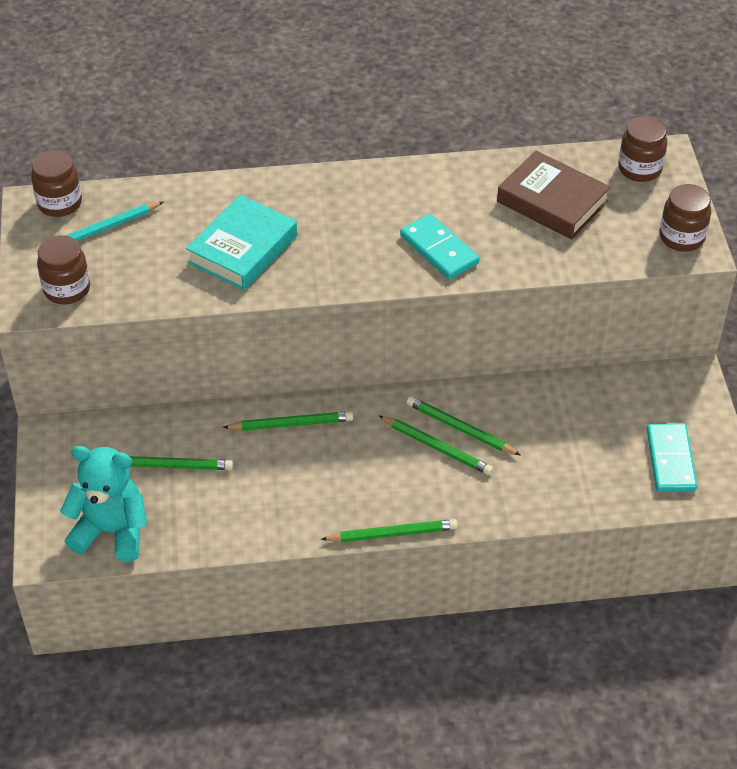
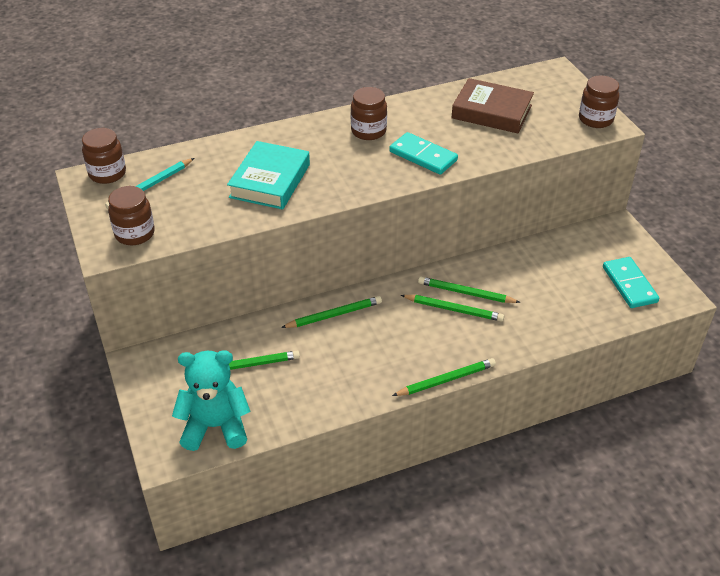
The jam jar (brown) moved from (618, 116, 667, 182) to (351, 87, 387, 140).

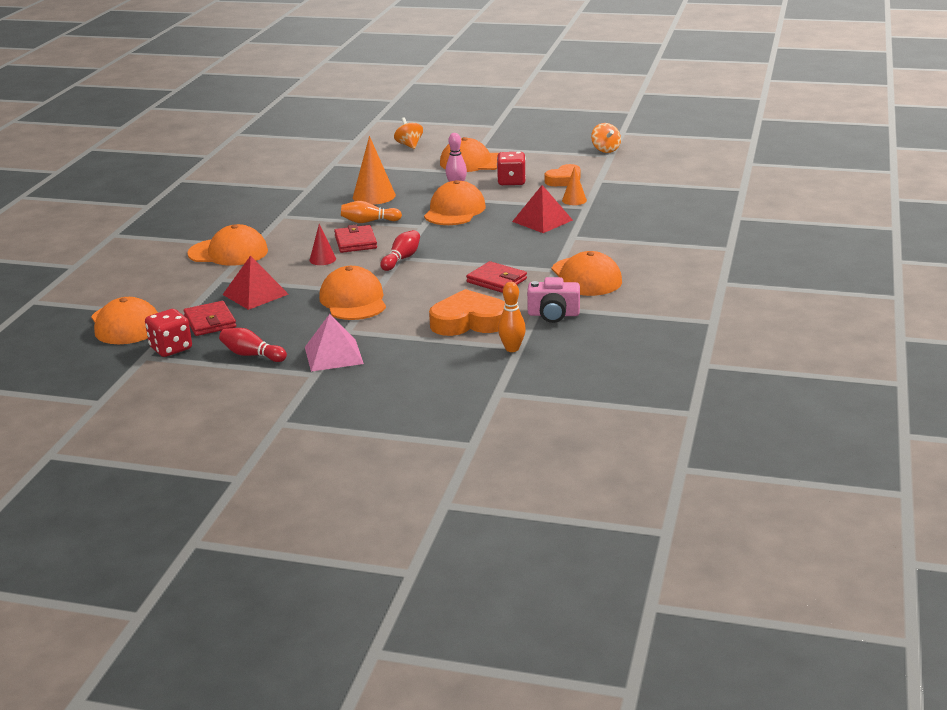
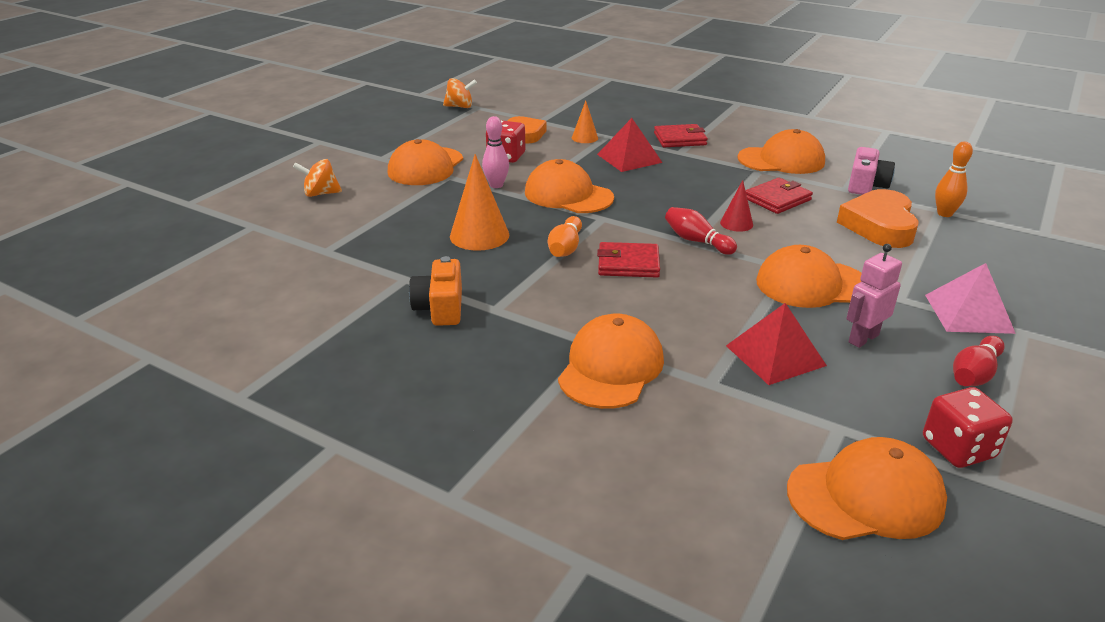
The cone (scarlet) moved from (309, 224, 336, 265) to (720, 180, 753, 232). The wallet (scarlet) moved from (184, 301, 236, 336) to (654, 124, 708, 147). The robot figure (rosy) at (846, 244, 902, 348) appeared. The photo camera (orange) at (409, 256, 462, 326) appeared.

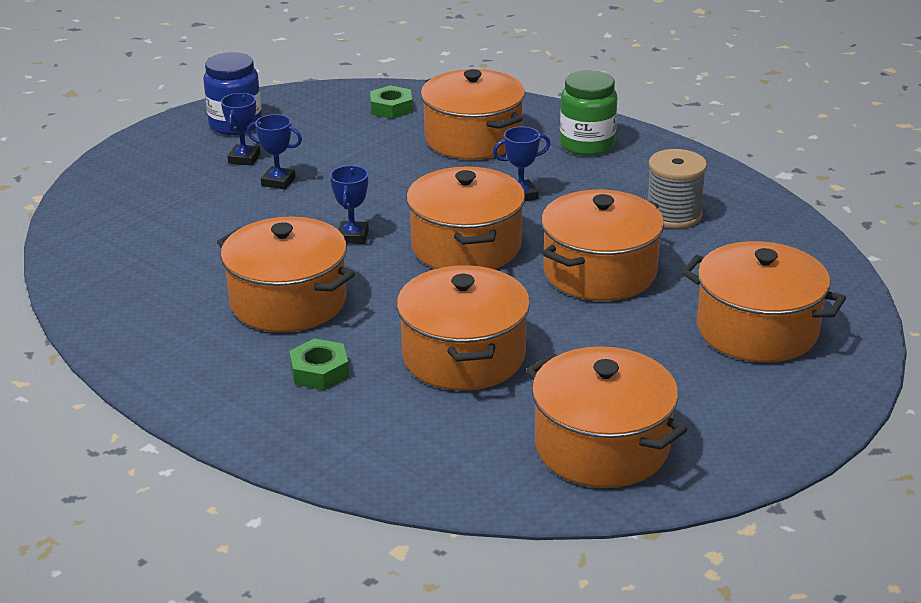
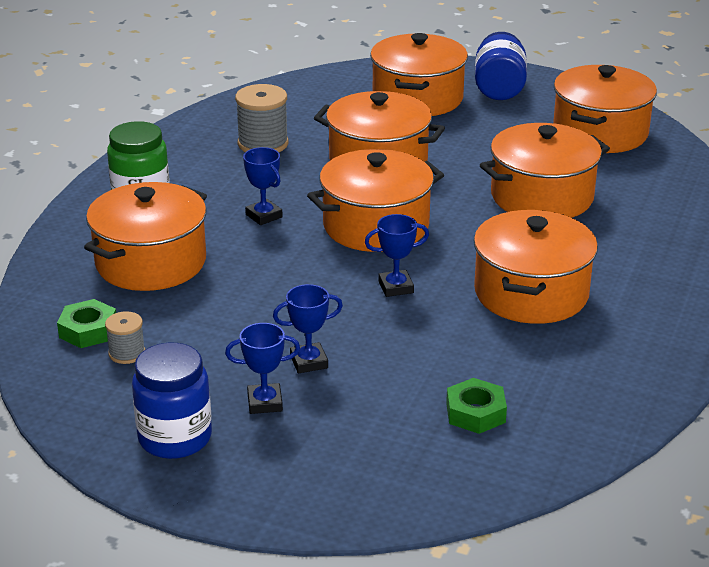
The trophy (cobalt) at (247, 114, 302, 189) turned 75 degrees clockwise. The nut (leaf-green) moved from (289, 338, 349, 390) to (446, 378, 507, 434). The jam jar (cobalt) at (475, 32, 527, 100) appeared. The spool (ash-grey) at (105, 311, 145, 364) appeared.

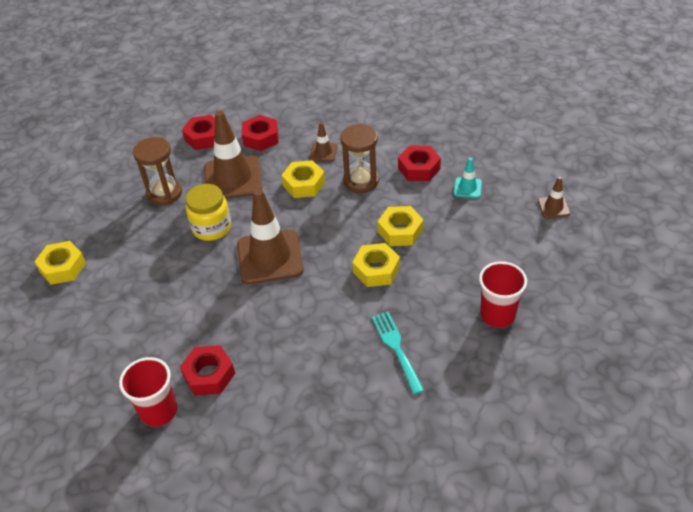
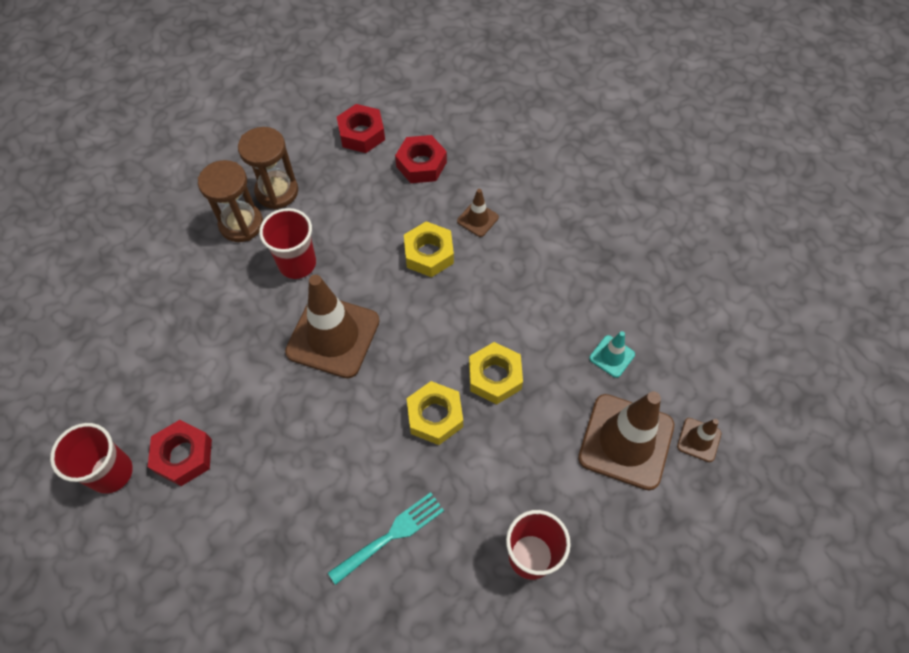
The safety cone (brown) moved from (204, 111, 262, 199) to (578, 392, 674, 491). The hourglass (brown) moved from (340, 124, 379, 193) to (198, 160, 263, 242). The nut (scarlet) at (398, 145, 441, 181) disappeared. The jam jar (yellow) at (186, 184, 231, 241) was replaced by the cup (scarlet) at (259, 208, 316, 279). The nut (yellow) at (34, 241, 86, 285) disappeared. The dinner fork (turquoise) at (372, 312, 424, 394) turned 45 degrees clockwise.

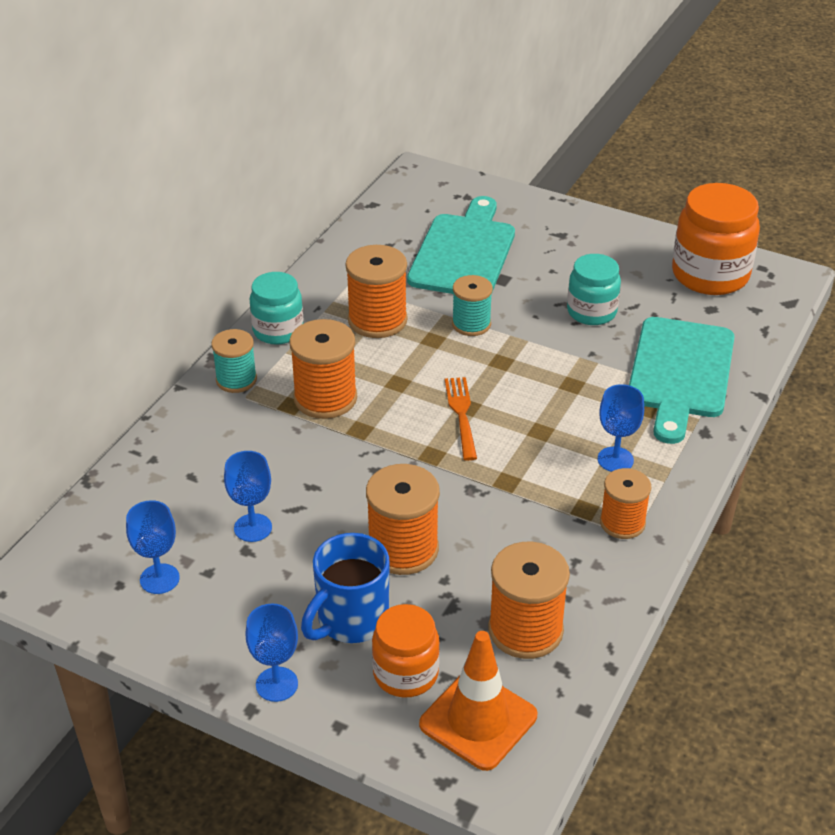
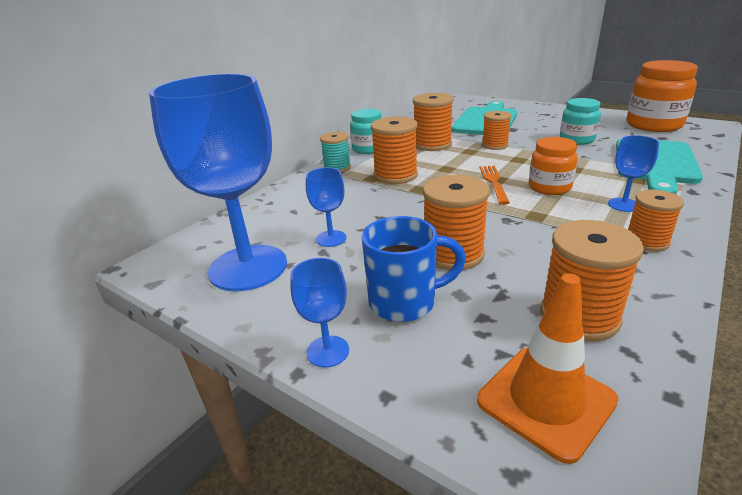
The spool (turquoise) at (452, 275, 493, 336) became the spool (orange) at (482, 111, 512, 150). The chalice (cobalt) at (126, 500, 180, 594) changed to 2.36 times the size. The tea mug (cobalt) at (301, 533, 390, 643) turned 150 degrees counterclockwise. The jam jar (orange) moved from (372, 604, 440, 698) to (529, 137, 578, 195).

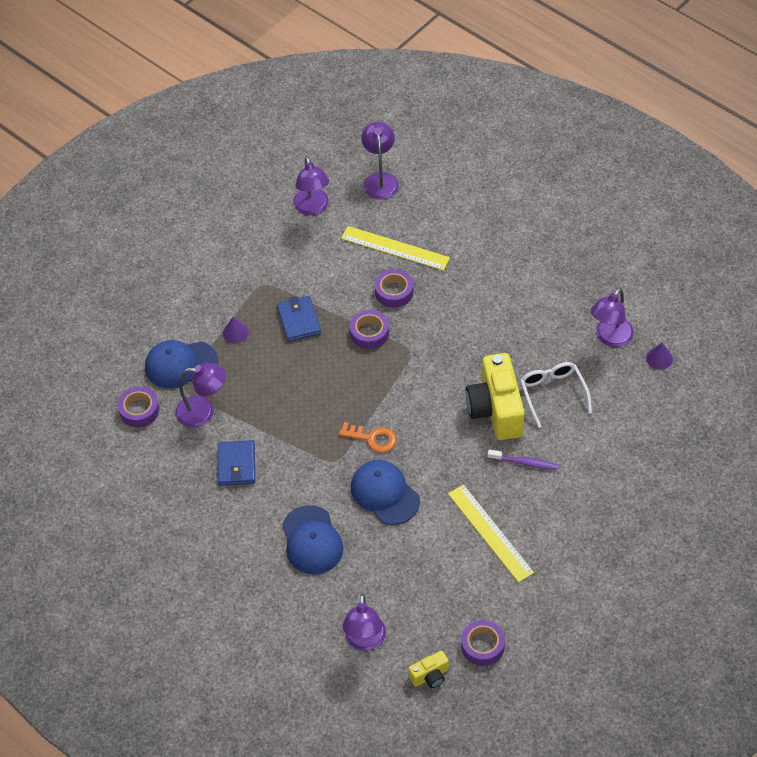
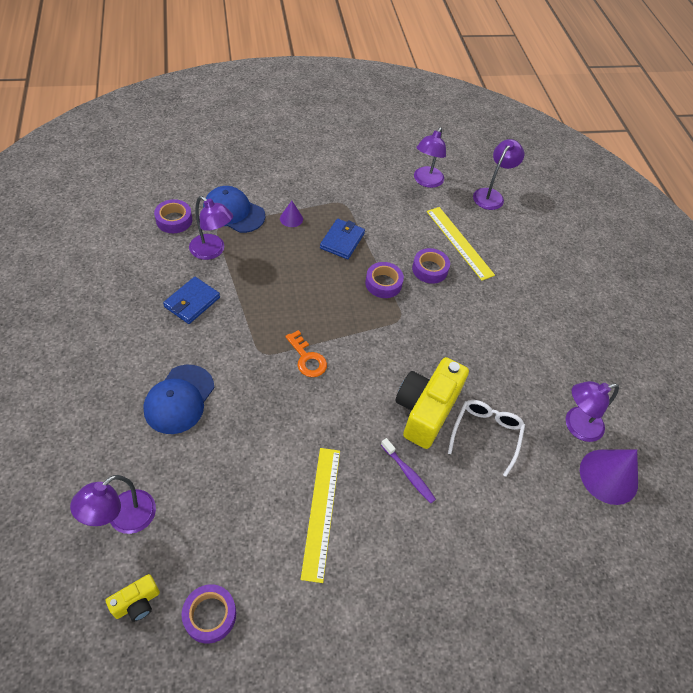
The cone (purple) at (646, 343, 673, 370) changed to 2.01 times the size. The cap (cobalt) at (351, 460, 420, 525) disappeared. The photo camera (yellow) at (408, 651, 449, 688) turned 45 degrees counterclockwise.

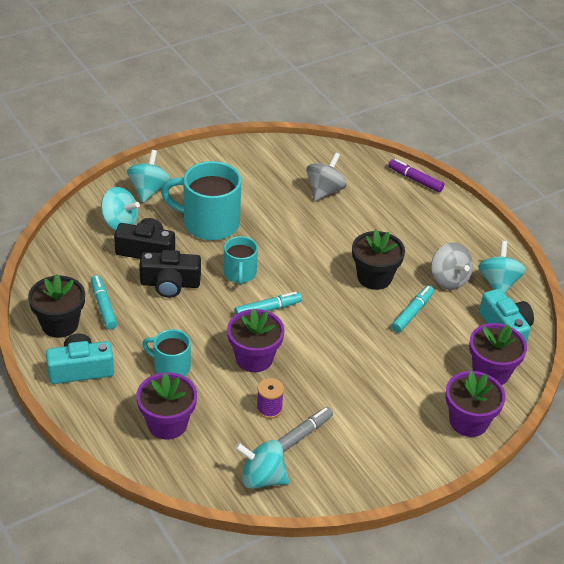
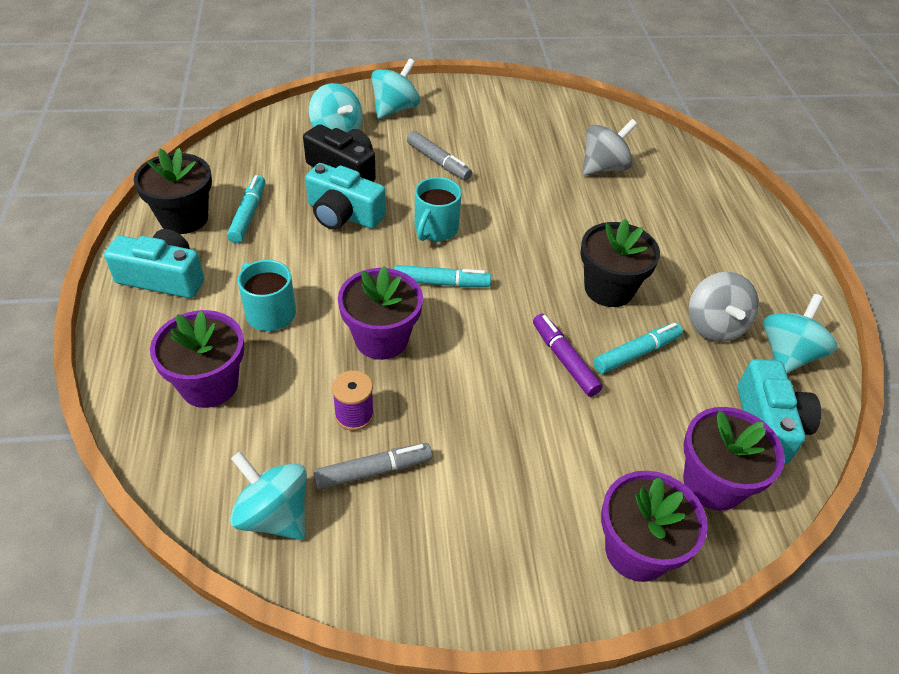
The felt pen (purple) moved from (388, 159, 444, 192) to (533, 314, 603, 397). The tea mug (turquoise) at (161, 161, 241, 240) was replaced by the felt pen (ash-grey) at (407, 131, 472, 180). The photo camera (black) at (139, 250, 201, 298) became the photo camera (turquoise) at (305, 163, 386, 230).

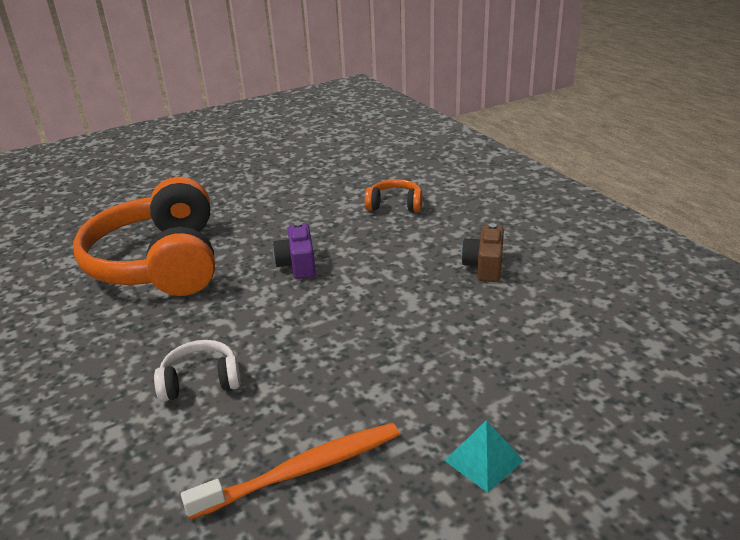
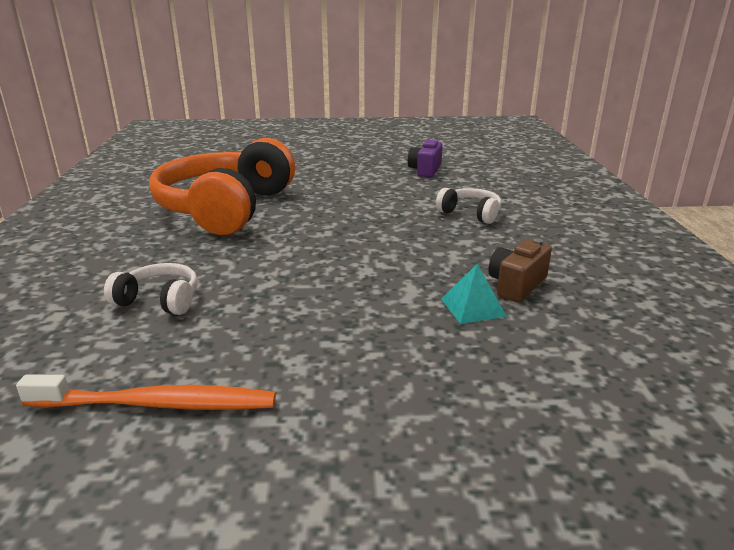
The headphones (orange) at (365, 179, 422, 212) became the headphones (snow-white) at (436, 188, 501, 224). The photo camera (purple) moved from (273, 222, 316, 279) to (408, 139, 443, 177). The pyramid shape (turquoise) moved from (444, 420, 524, 493) to (441, 263, 507, 324).

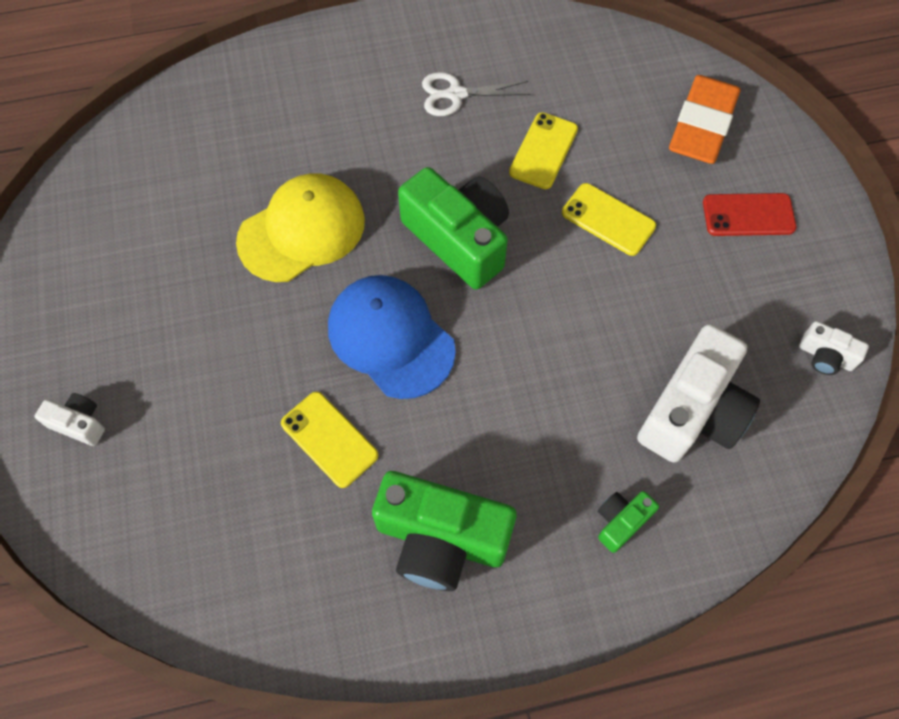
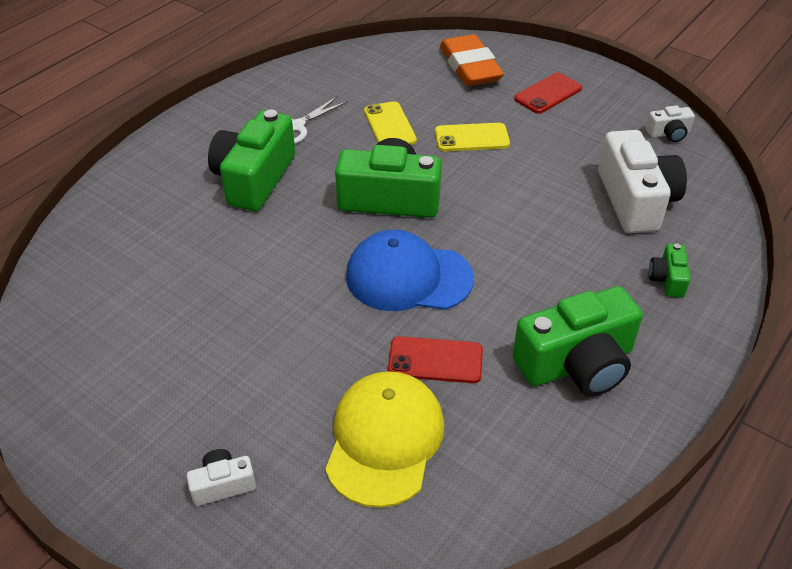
The cap (yellow) moved from (236, 173, 365, 282) to (325, 371, 444, 508). The smartphone (yellow) at (281, 392, 379, 488) became the smartphone (scarlet) at (388, 336, 483, 383). The photo camera (leaf-green) at (208, 110, 295, 211) appeared.

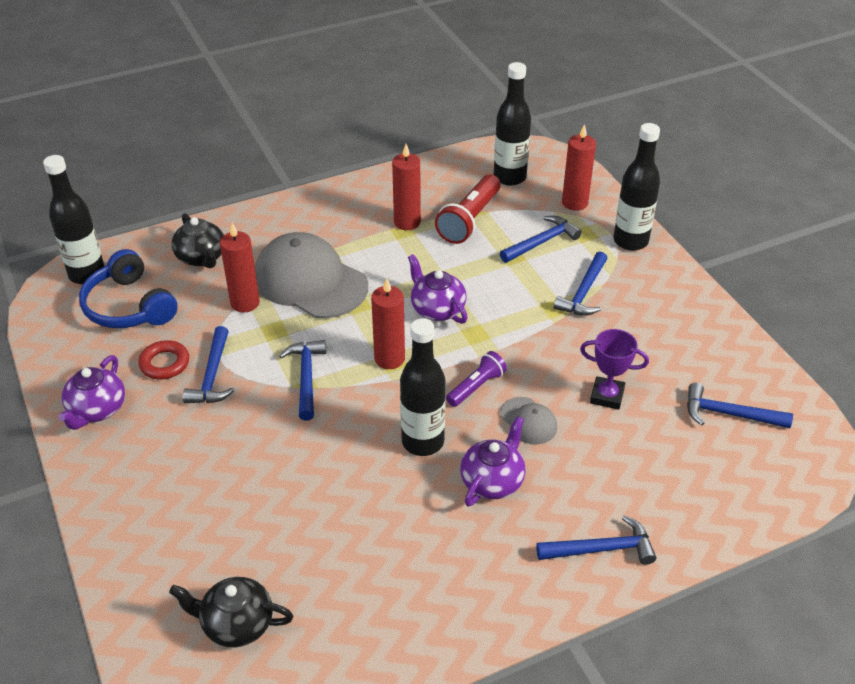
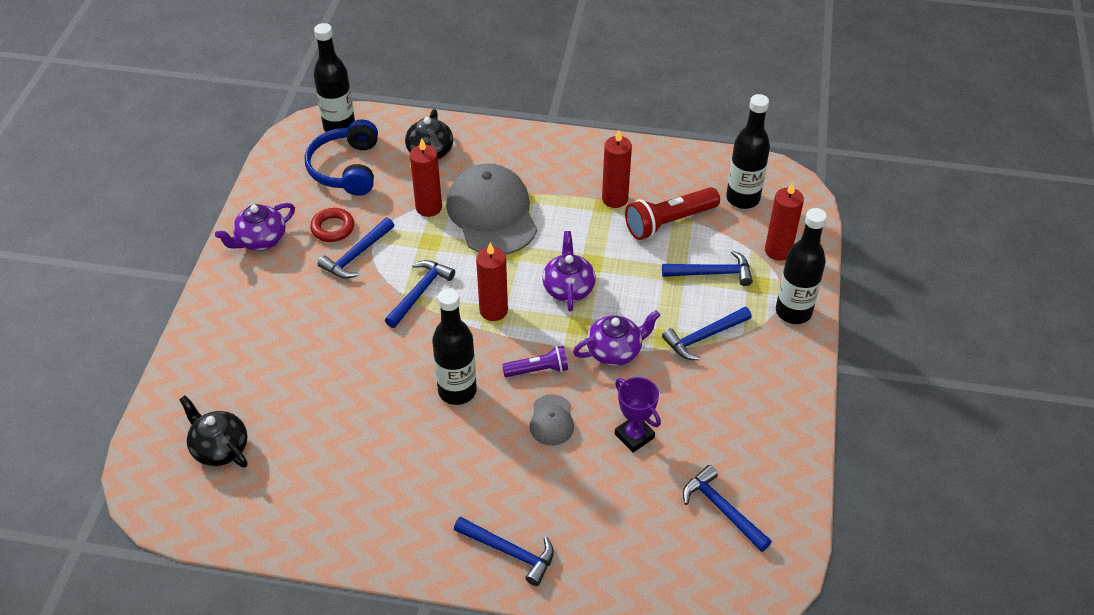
The china teapot (purple) moved from (460, 416, 526, 507) to (573, 310, 660, 366).

